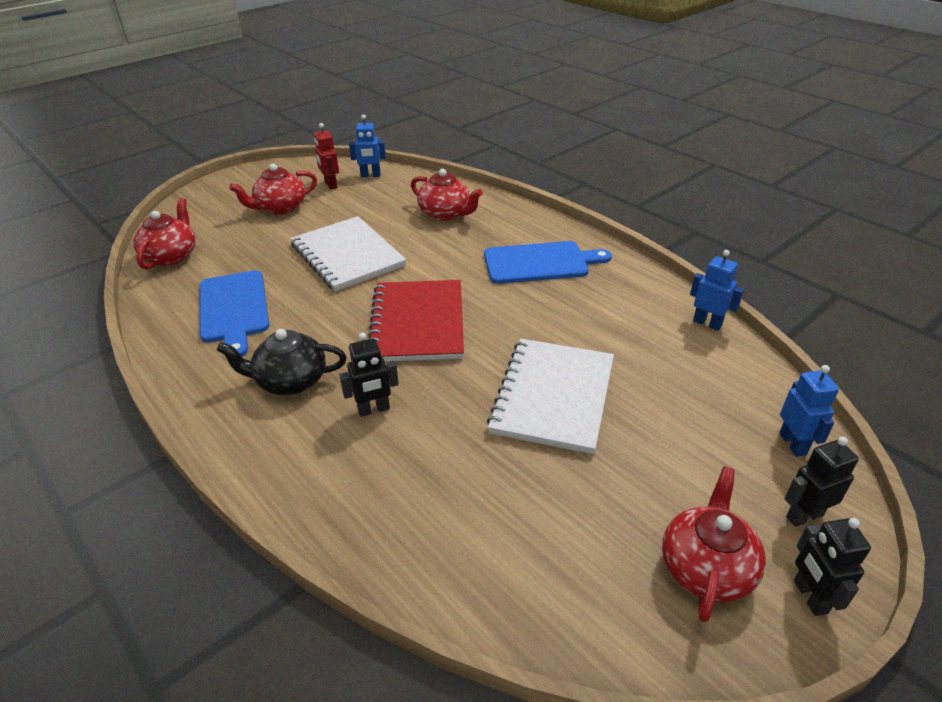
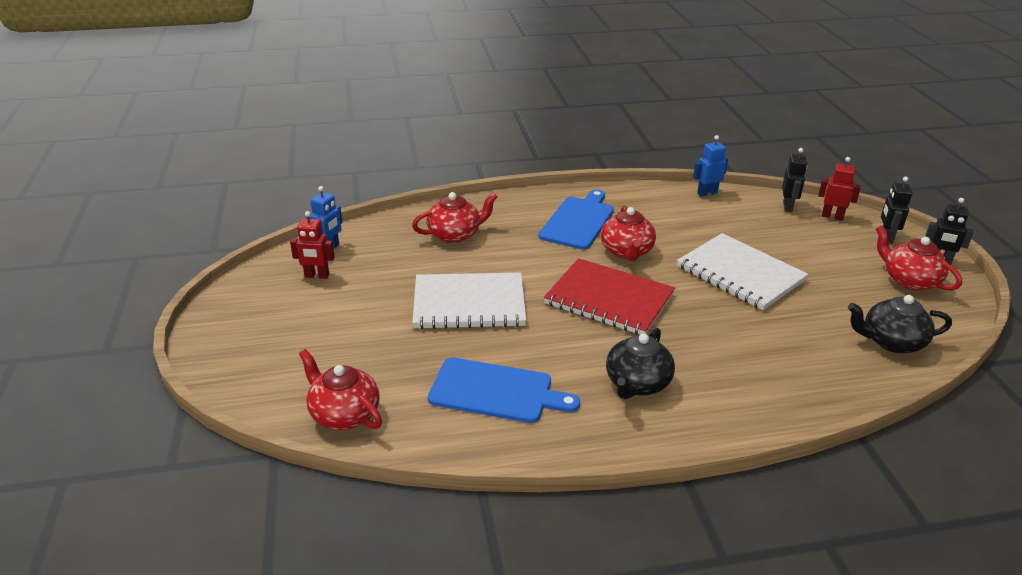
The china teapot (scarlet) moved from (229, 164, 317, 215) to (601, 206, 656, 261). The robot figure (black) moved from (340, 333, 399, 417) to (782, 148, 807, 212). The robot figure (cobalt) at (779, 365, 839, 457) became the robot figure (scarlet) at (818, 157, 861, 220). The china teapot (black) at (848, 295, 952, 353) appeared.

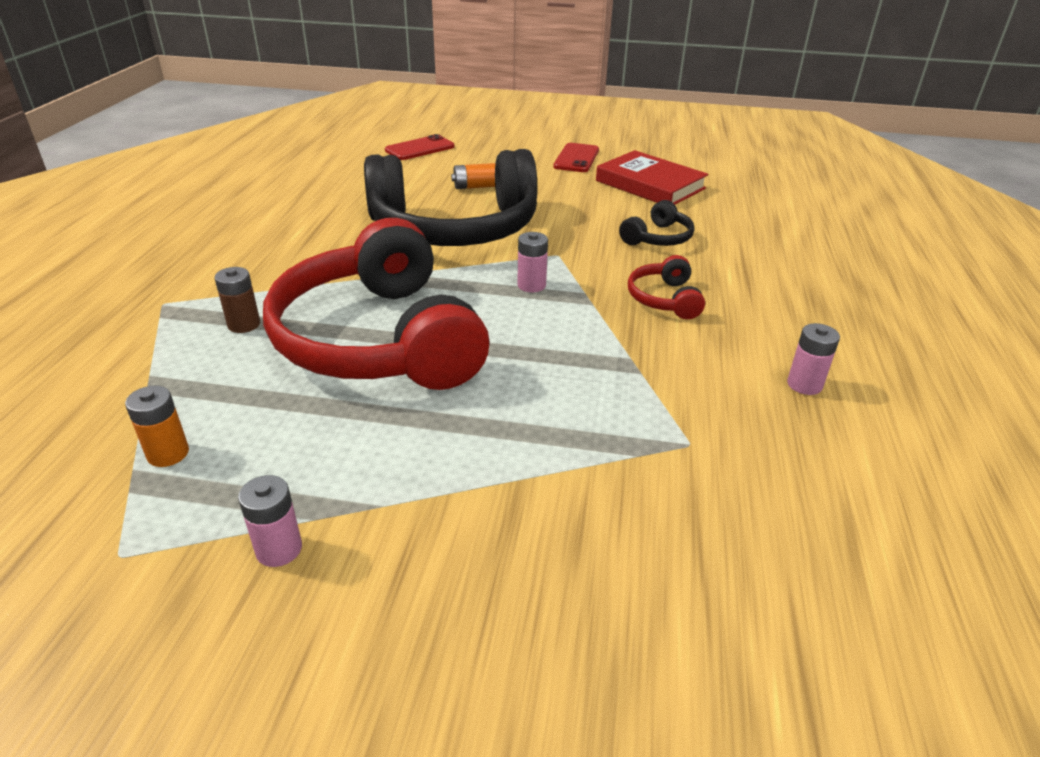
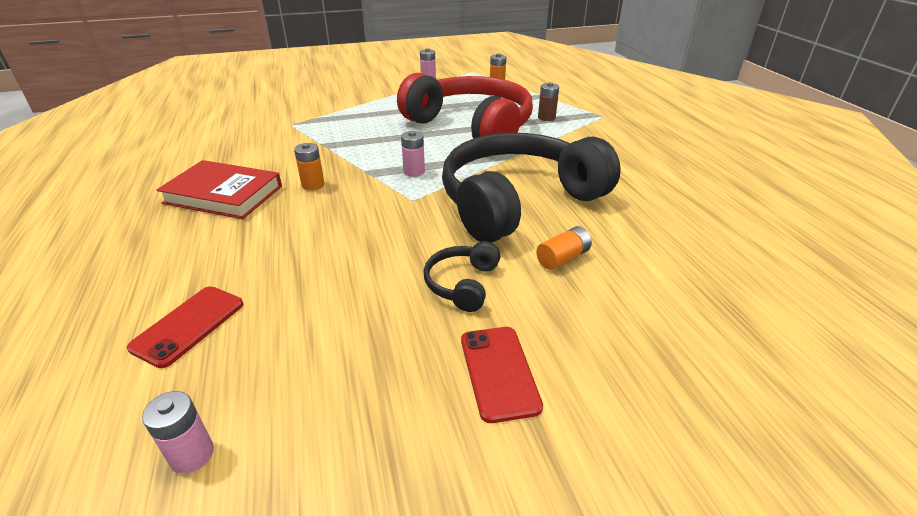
The smartphone (scarlet) moved from (385, 134, 454, 160) to (127, 286, 243, 368). The hardback (scarlet) moved from (596, 150, 708, 204) to (156, 160, 282, 219). The headphones (black) moved from (619, 200, 695, 246) to (424, 241, 501, 312). The headphones (scarlet) at (628, 255, 705, 319) was replaced by the power cell (orange) at (294, 143, 325, 190). The power cell (rosy) moved from (787, 323, 840, 395) to (142, 391, 214, 474).

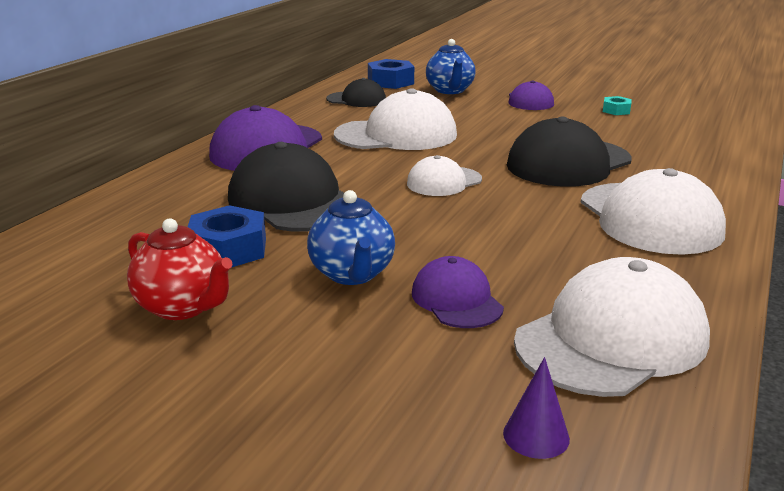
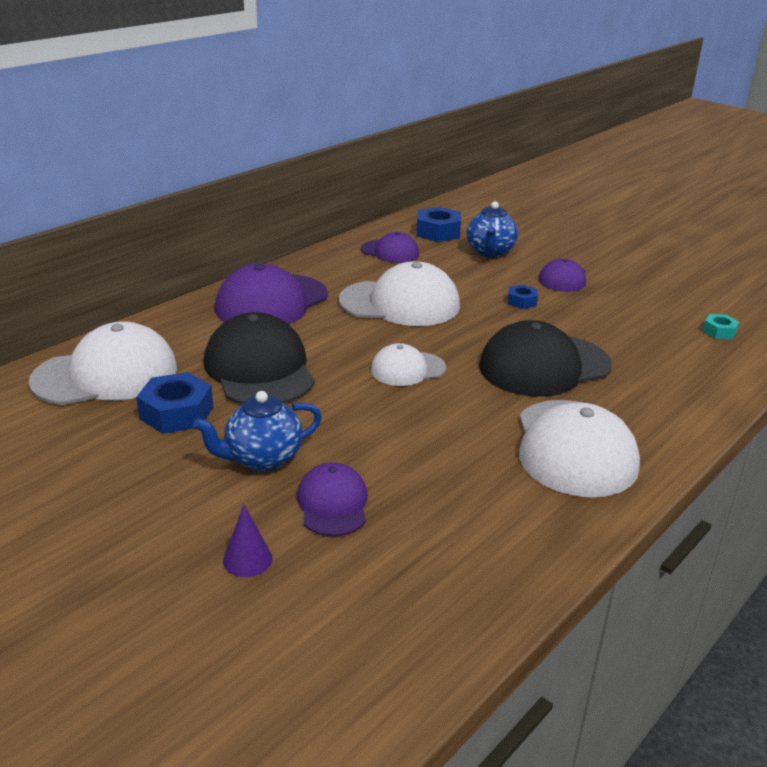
The cap (black) at (326, 78, 386, 107) became the cap (purple) at (361, 232, 419, 263). The nut (turquoise) moved from (603, 96, 632, 115) to (703, 314, 739, 339). The china teapot (cobalt) at (307, 190, 395, 285) turned 60 degrees clockwise. The china teapot (scarlet) at (127, 218, 233, 320) disappeared. The cap (snow-white) moved from (514, 257, 710, 397) to (29, 321, 177, 405). The cone (purple) moved from (503, 357, 570, 459) to (223, 505, 272, 577). The nut (cobalt) at (508, 284, 538, 309) appeared.

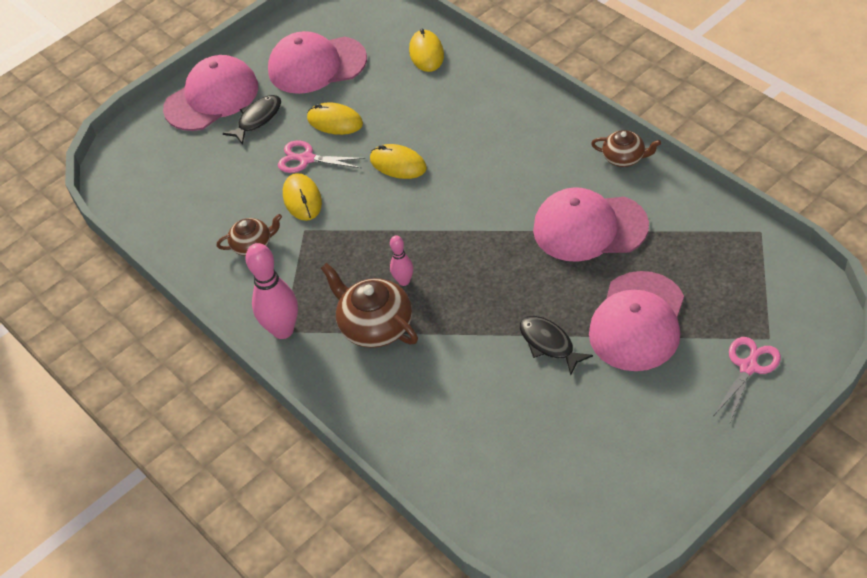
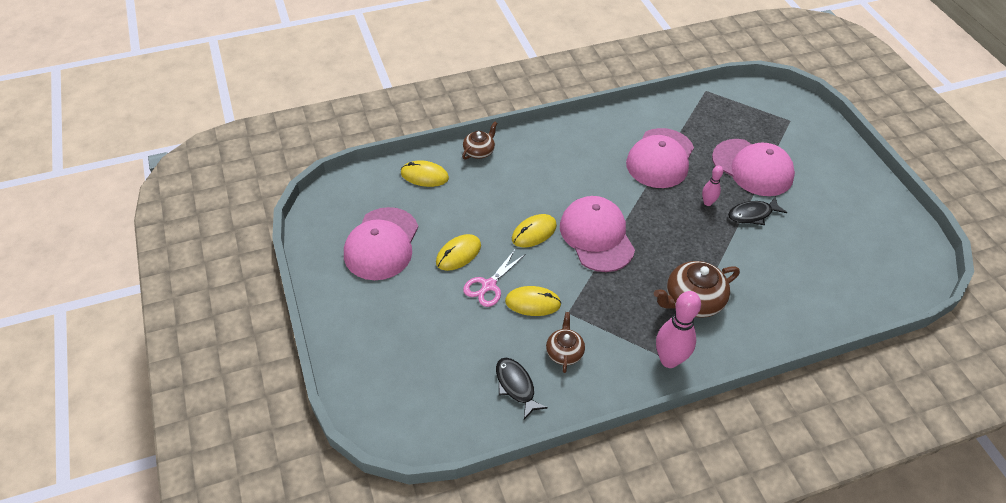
The cap (rosy) moved from (163, 55, 258, 131) to (560, 196, 635, 272). The fish (black) moved from (223, 95, 281, 145) to (496, 358, 548, 420). The china teapot (brown) moved from (591, 130, 661, 167) to (462, 122, 497, 160). The tenpin (rosy) moved from (390, 235, 413, 286) to (702, 165, 723, 206). The pair of scissors (rosy) at (714, 337, 781, 422) disappeared.

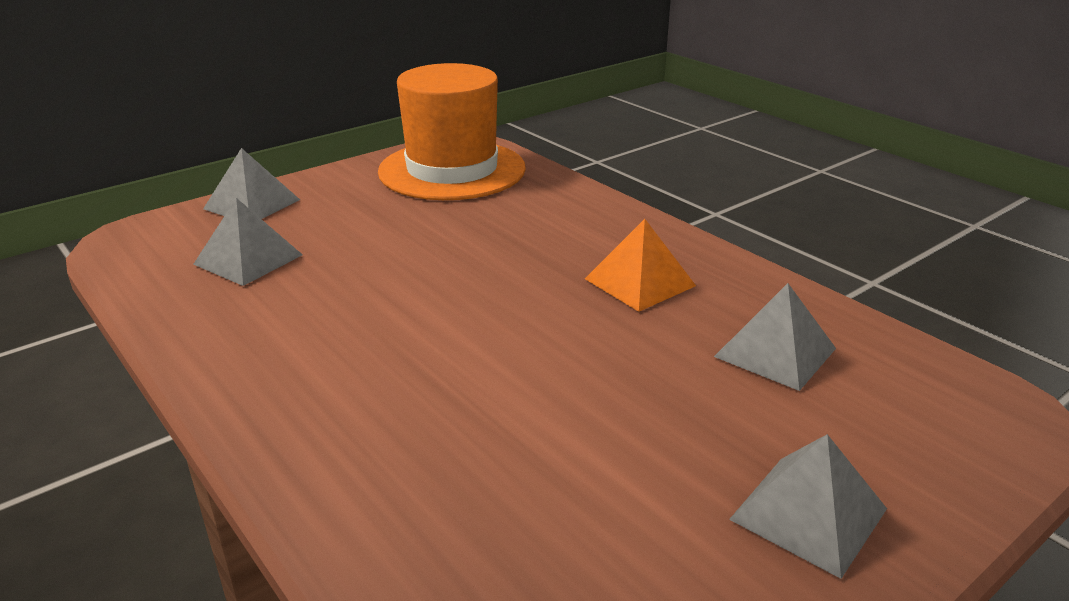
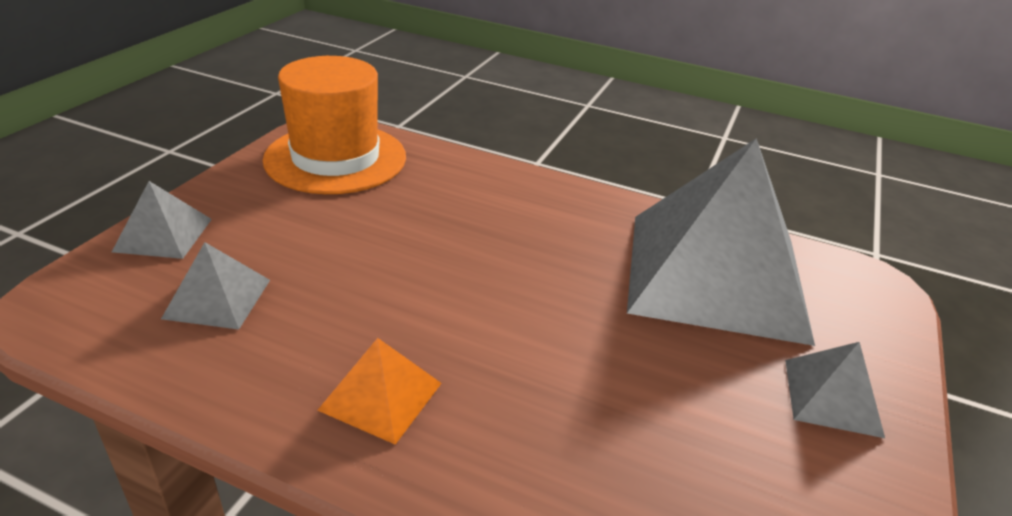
The pyramid shape (orange) moved from (585, 219, 696, 312) to (317, 338, 442, 445). The pyramid shape (ash-grey) at (714, 283, 836, 391) changed to 2.43 times the size.

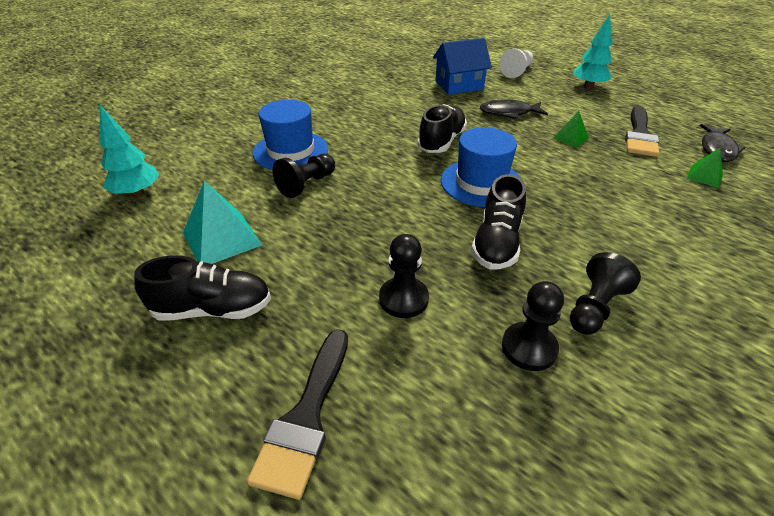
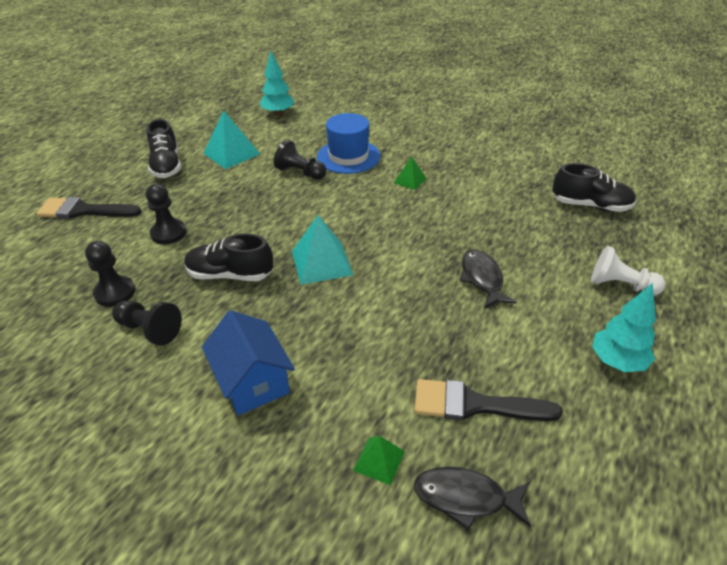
The house (cobalt) moved from (433, 38, 492, 95) to (202, 310, 295, 415). The sneaker (black) moved from (417, 104, 467, 153) to (552, 163, 636, 212). The pyramid shape (leaf-green) moved from (553, 111, 589, 148) to (394, 156, 427, 190). The top hat (cobalt) at (441, 127, 522, 207) was replaced by the pyramid shape (turquoise) at (292, 215, 353, 285).

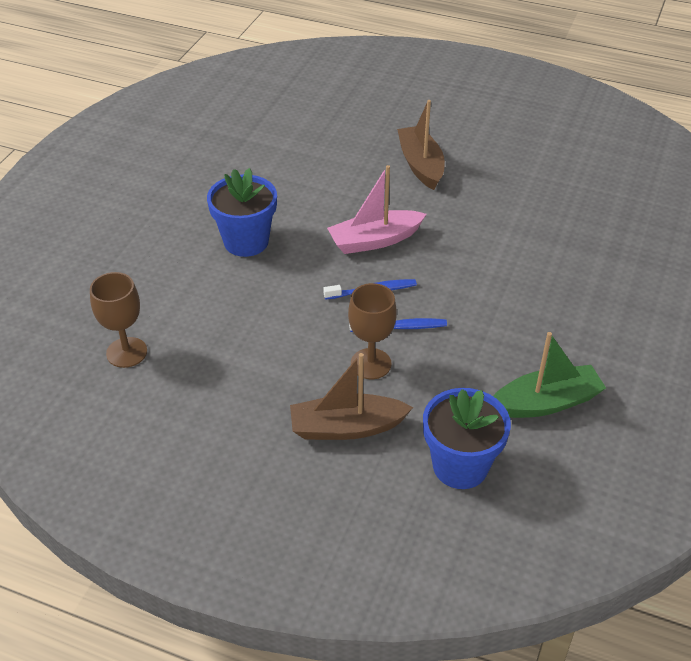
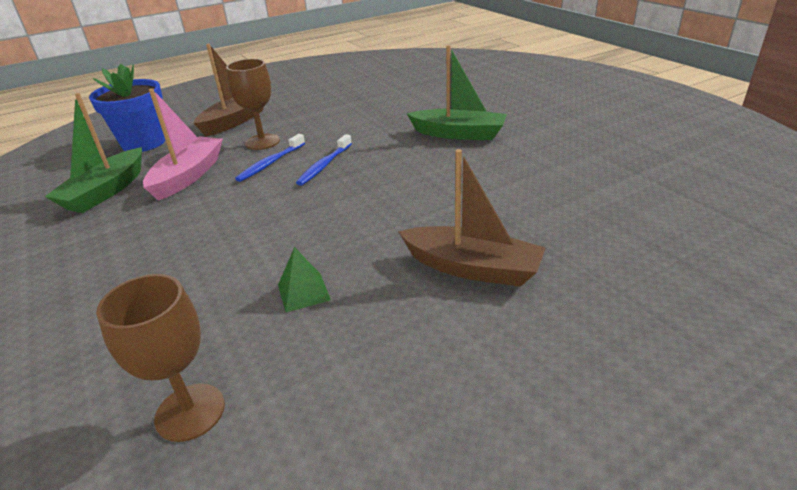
The boat (rosy) moved from (327, 165, 426, 254) to (143, 89, 223, 201). The plant pot (cobalt) at (207, 168, 277, 257) was replaced by the boat (leaf-green) at (406, 45, 507, 140). The chalice (brown) moved from (90, 272, 147, 368) to (96, 274, 225, 442). The pyramid shape (leaf-green) at (278, 247, 331, 312) appeared.

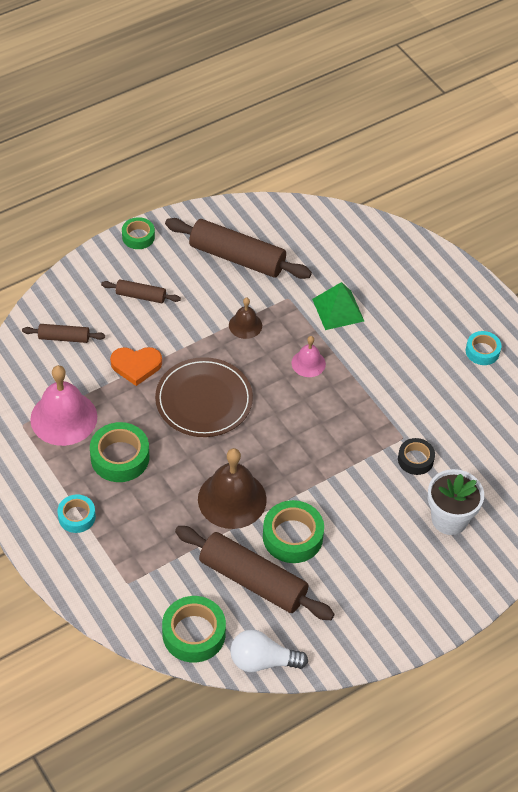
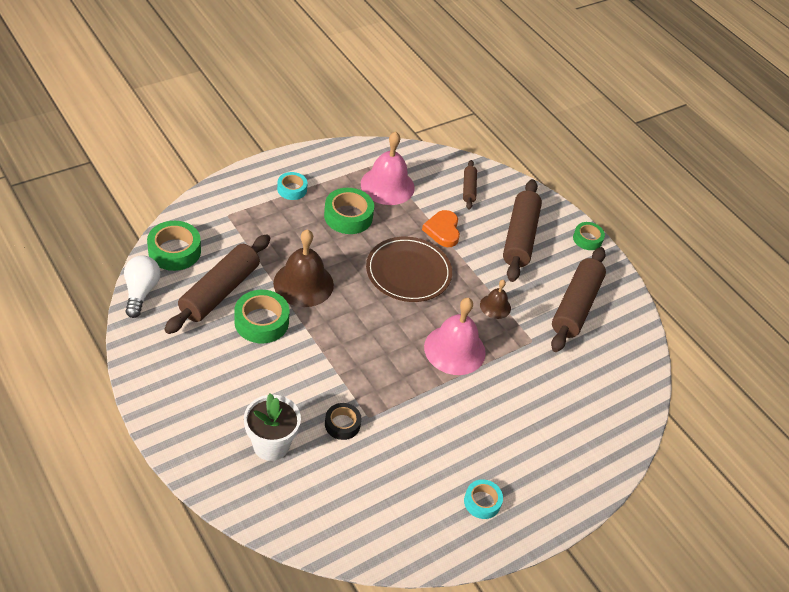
The pastry roller (brown) at (101, 279, 181, 303) changed to 1.99 times the size. The pyramid shape (leaf-green) at (312, 282, 364, 330) disappeared. The school bell (rosy) at (292, 336, 326, 377) changed to 1.89 times the size.

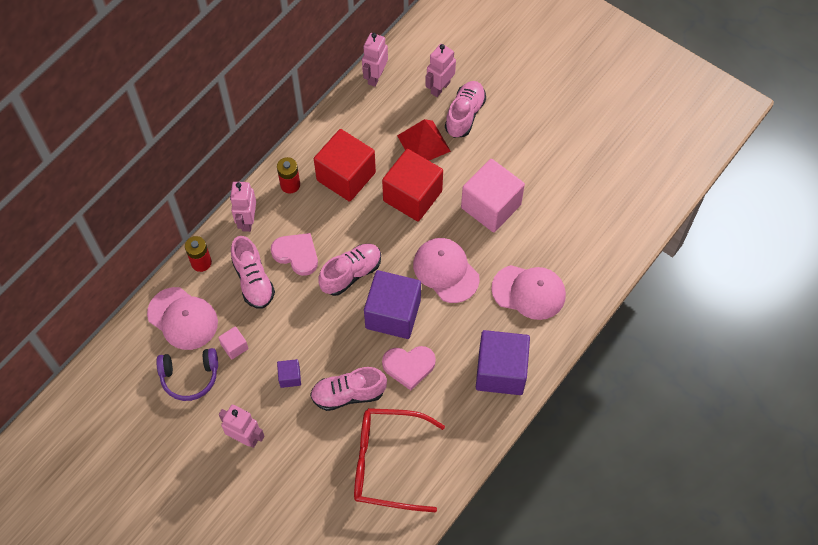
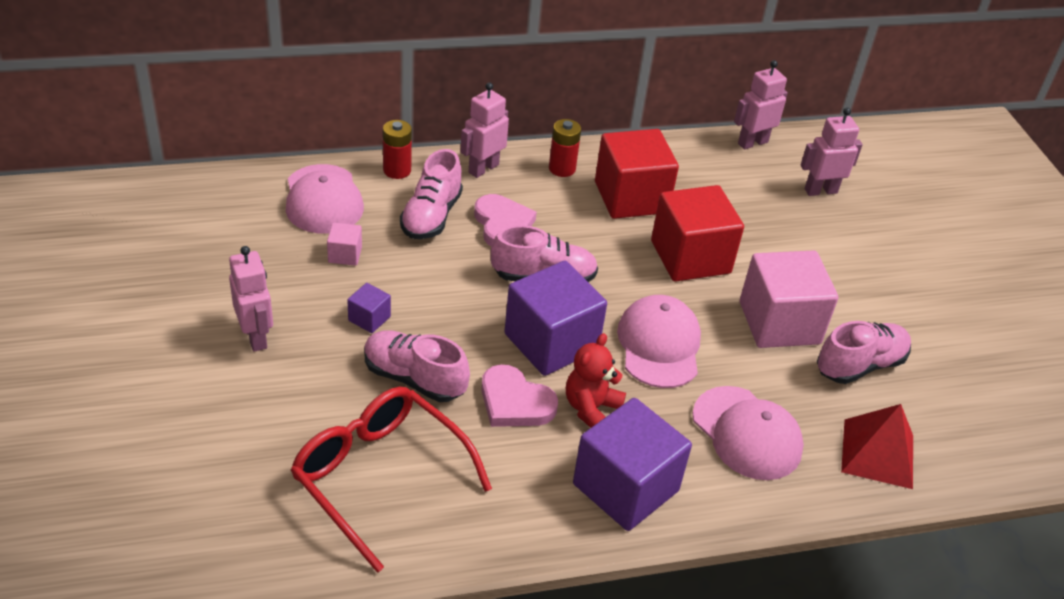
The sneaker (rosy) moved from (445, 81, 486, 138) to (817, 321, 911, 384). The pyramid shape (scarlet) moved from (397, 119, 451, 161) to (841, 404, 913, 489). The headphones (purple) at (156, 348, 218, 401) disappeared. The teddy bear (scarlet) at (566, 333, 626, 428) appeared.

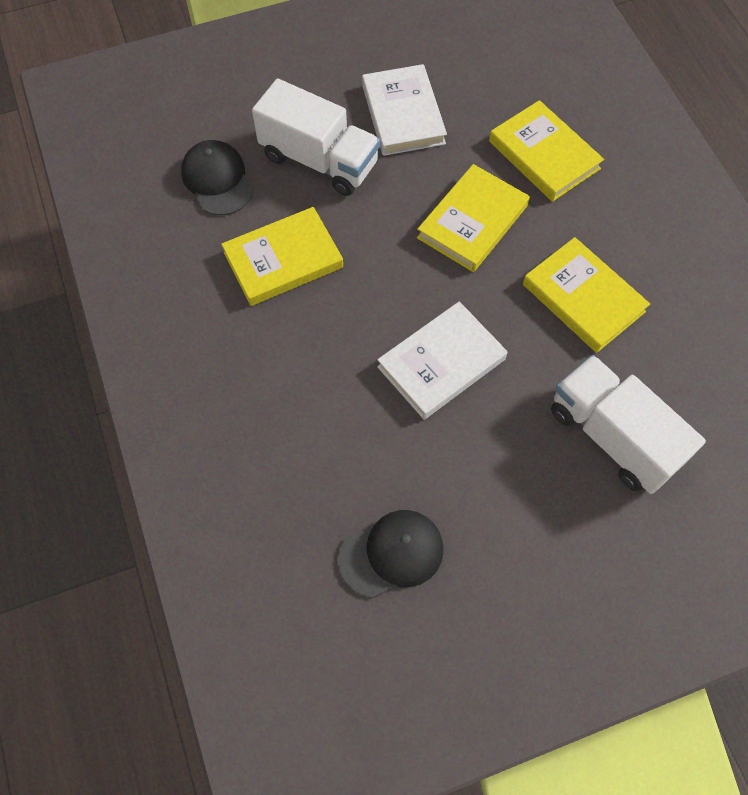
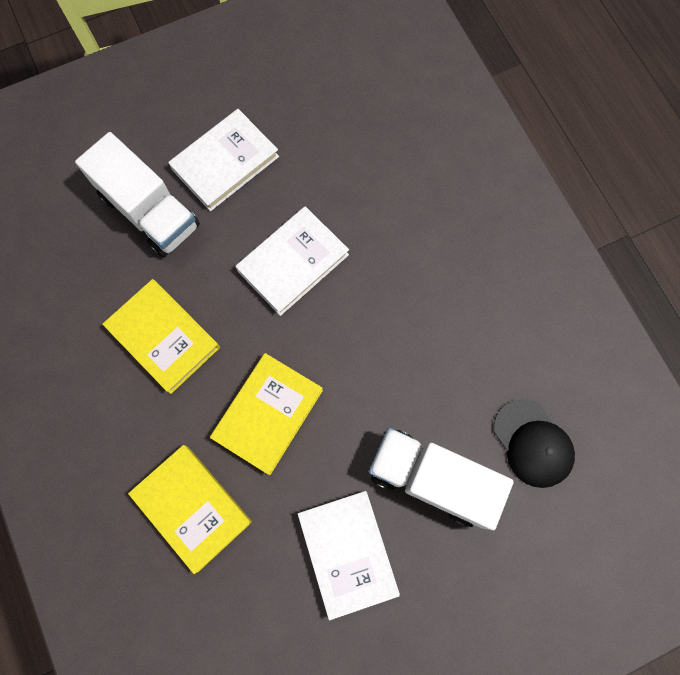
The hardback (yellow) at (221, 207, 343, 306) disappeared. The cap (black) at (339, 510, 443, 598) disappeared. The hardback (snow-white) at (168, 109, 279, 211) appeared.

